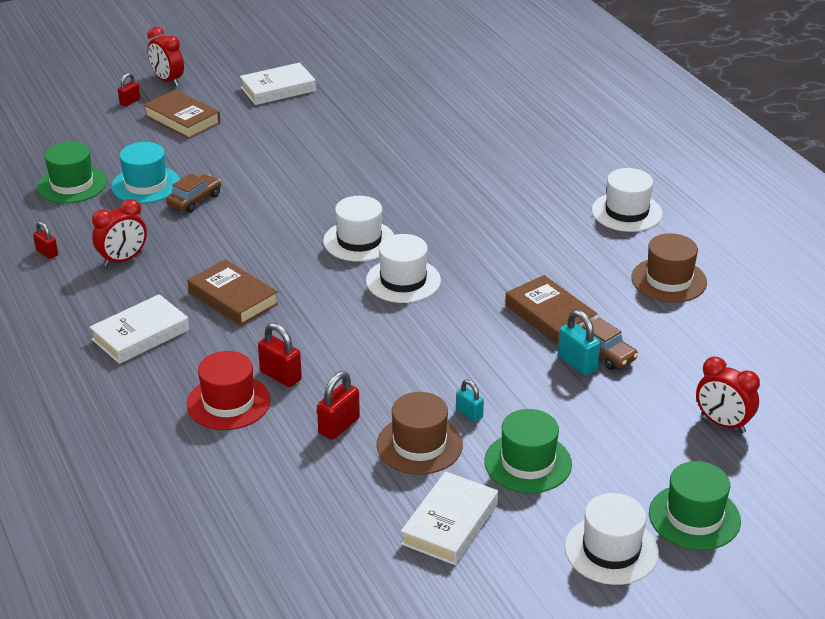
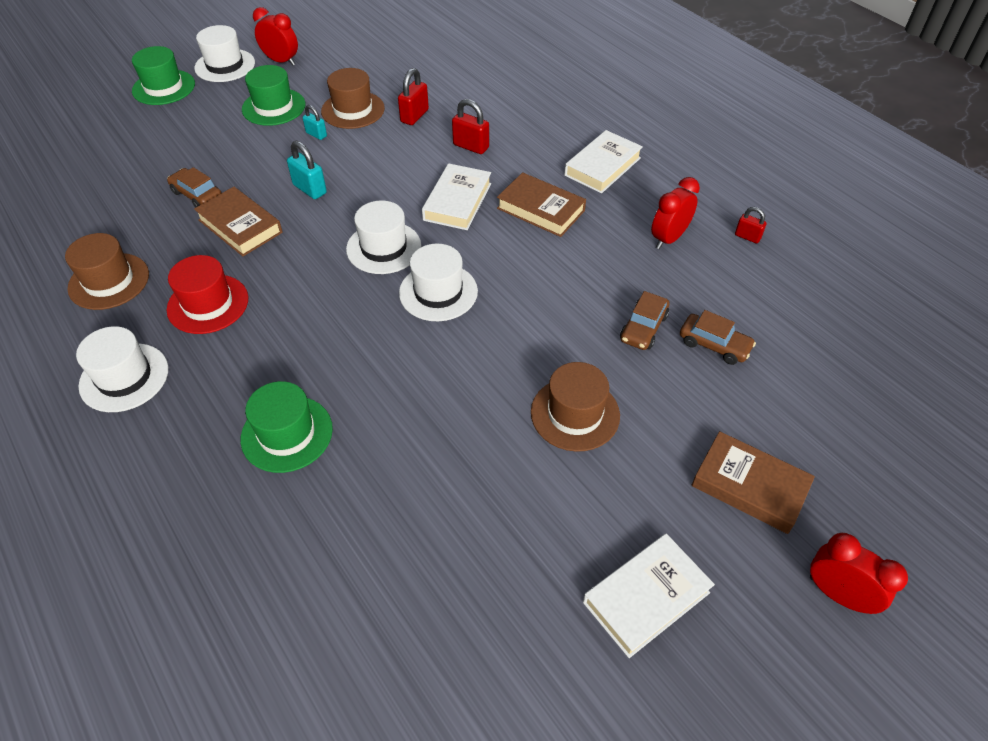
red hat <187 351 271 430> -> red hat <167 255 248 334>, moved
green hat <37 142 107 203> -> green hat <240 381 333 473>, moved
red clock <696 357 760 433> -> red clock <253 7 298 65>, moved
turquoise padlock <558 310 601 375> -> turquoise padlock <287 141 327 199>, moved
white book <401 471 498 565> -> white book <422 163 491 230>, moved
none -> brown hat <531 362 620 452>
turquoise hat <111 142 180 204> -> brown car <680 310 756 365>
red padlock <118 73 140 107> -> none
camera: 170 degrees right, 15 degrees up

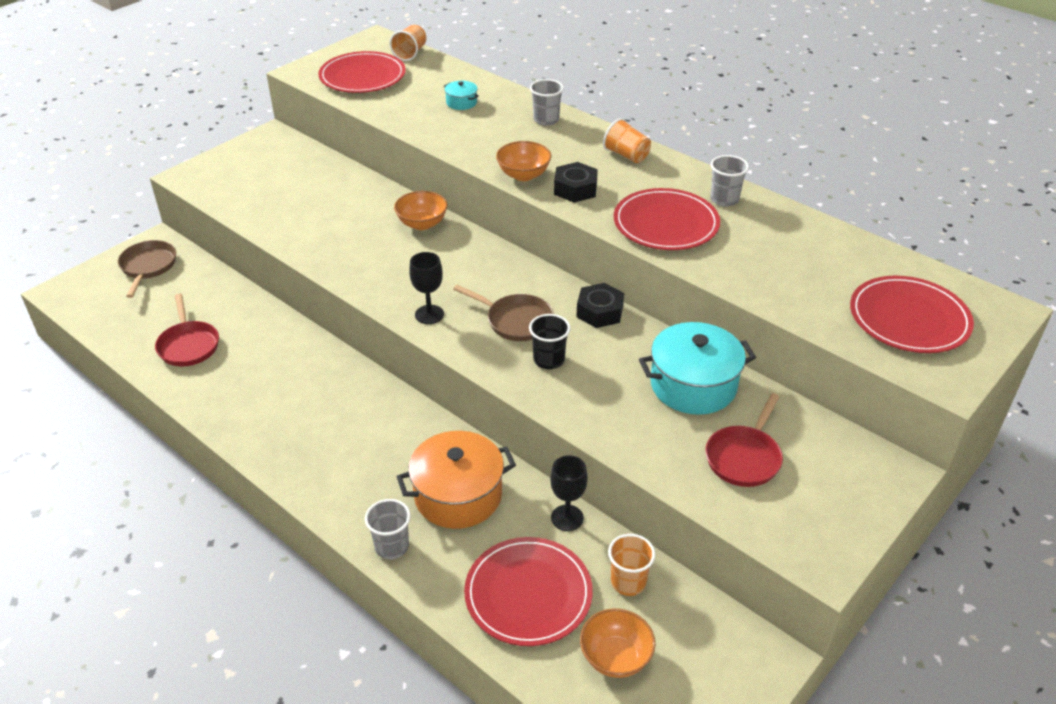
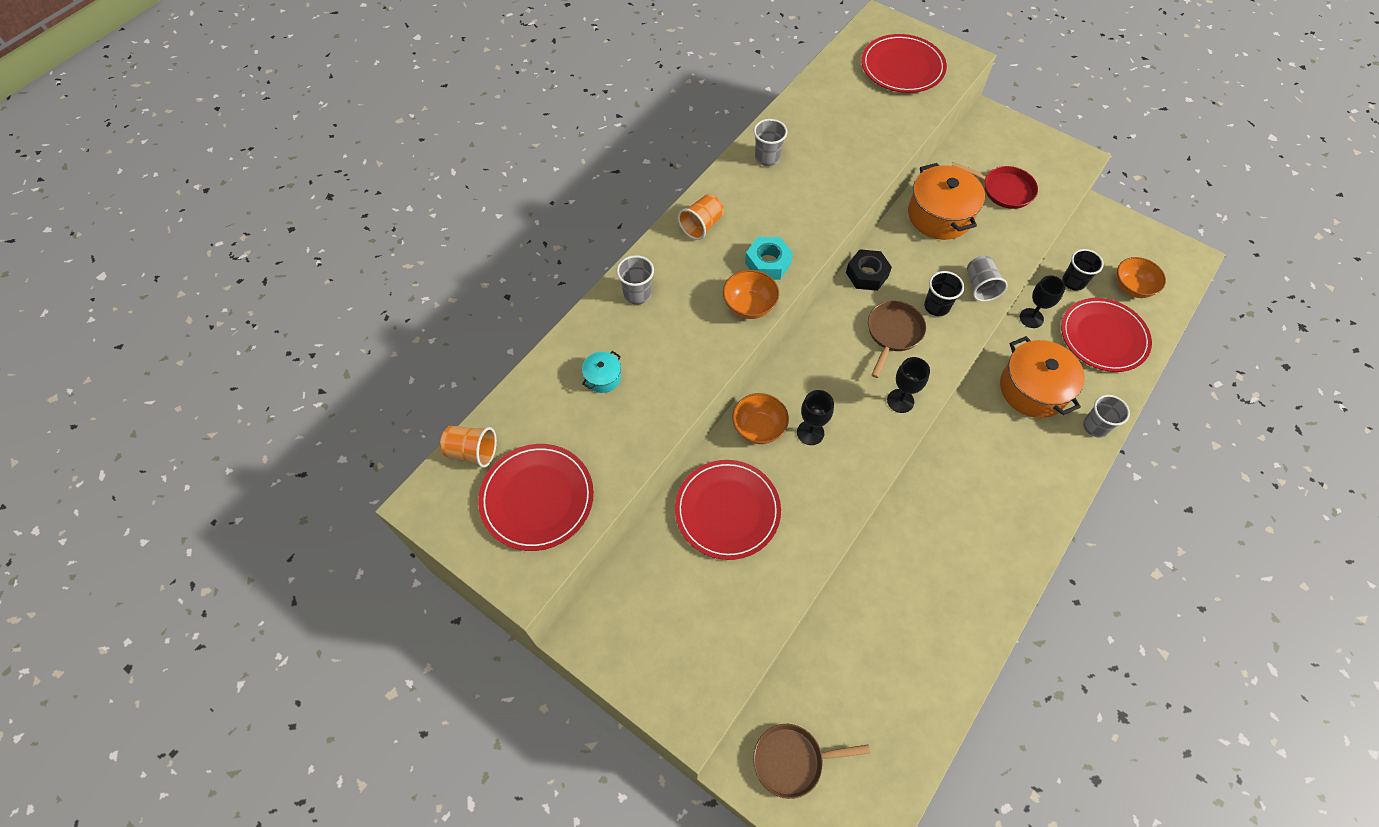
red plate <614 188 720 250> -> red plate <675 460 781 560>, moved
black nut <554 162 598 203> -> turquoise nut <745 237 793 280>
none -> black goblet <797 390 834 445>
turquoise pot <639 322 756 415> -> orange pot <908 163 985 240>
none -> grey cup <967 256 1008 302>
orange cup <608 534 655 596> -> black cup <1062 249 1104 291>
red pan <155 294 219 366> -> none
camera: 95 degrees left, 20 degrees up

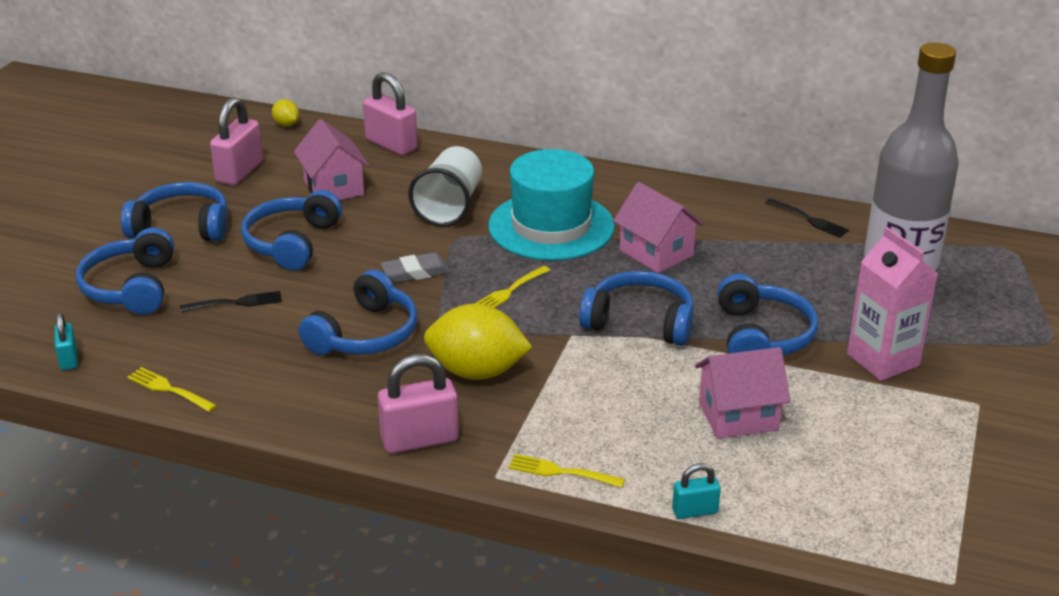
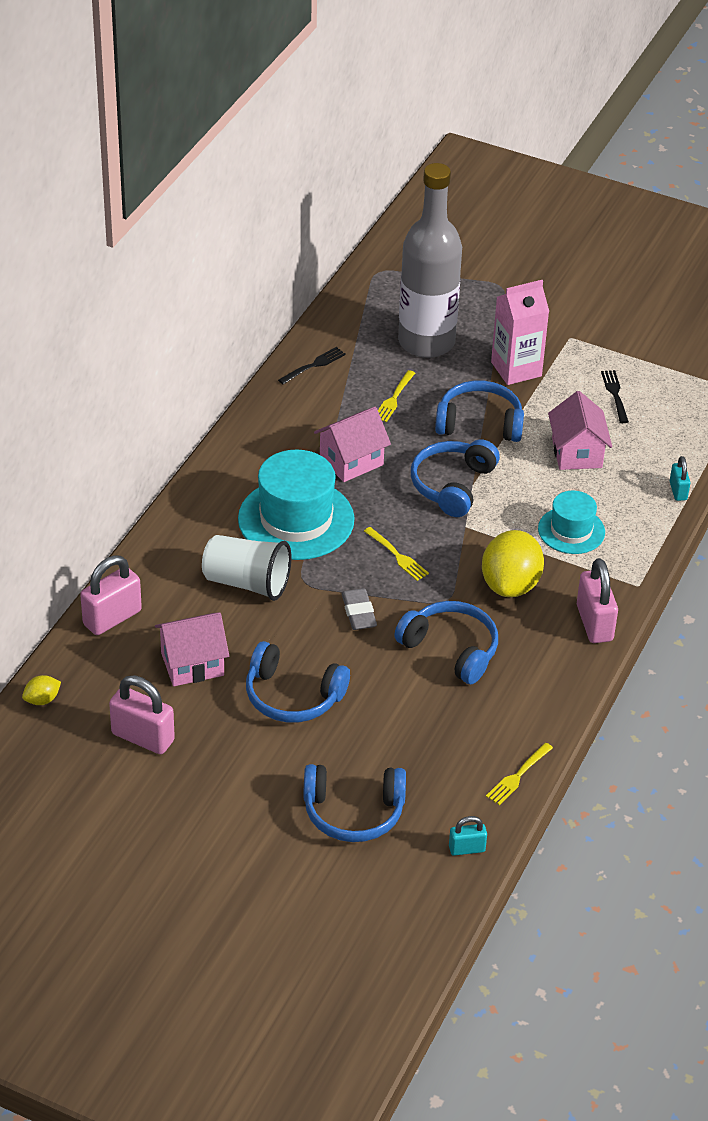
yellow fork <509 454 625 488> -> yellow fork <378 370 415 422>, moved
none -> turquoise hat <538 491 605 554>
black fork <180 291 282 312> -> black fork <601 370 629 423>, moved
blue headphones <121 182 228 241> -> none
camera: 85 degrees left, 10 degrees up

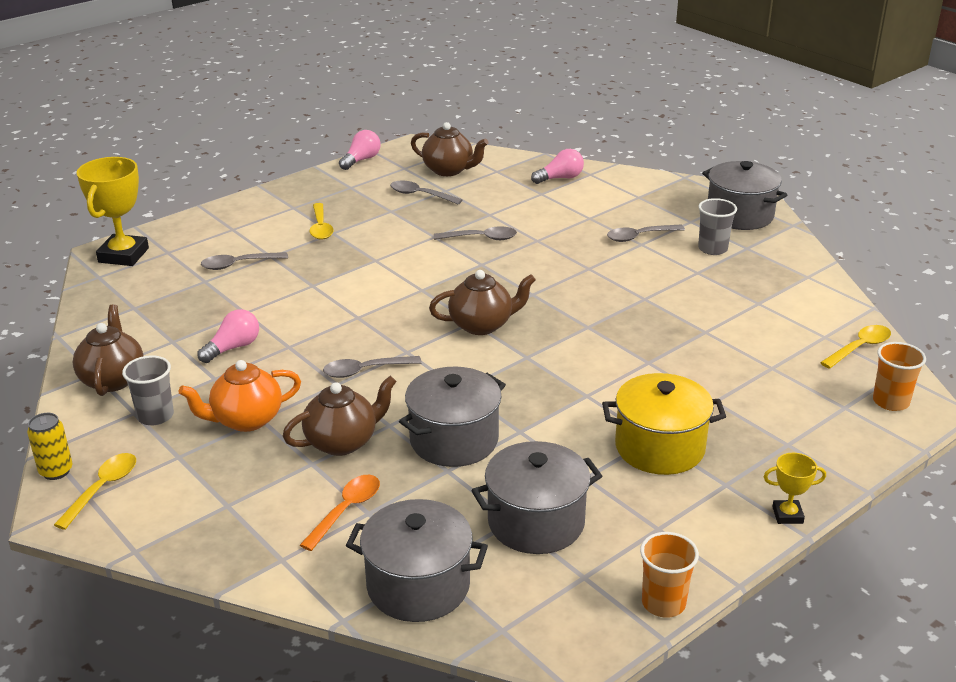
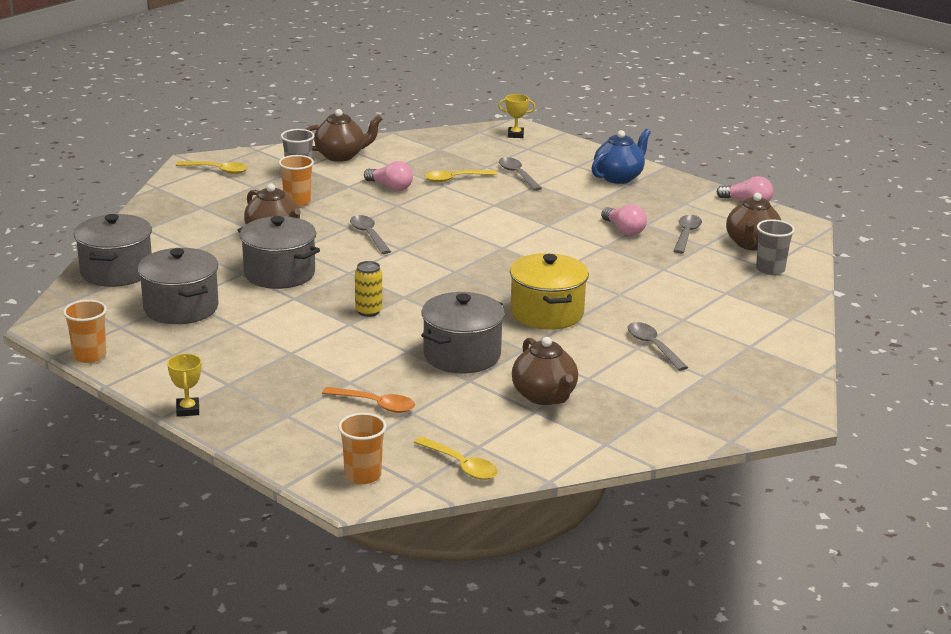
orange teapot <178 360 301 432> -> orange cup <279 155 314 207>
orange spoon <300 475 380 551> -> orange spoon <322 387 415 413>, moved
yellow can <27 413 72 480> -> yellow can <355 261 382 317>, moved
grey pot <702 161 787 230> -> grey pot <421 292 505 373>, moved
yellow spoon <309 203 334 240> -> yellow spoon <425 170 498 182>, moved
yellow trophy <76 157 149 266> -> yellow trophy <498 94 536 138>, x0.50
yellow pot <602 373 726 475> -> yellow pot <510 253 589 330>, moved
brown teapot <429 270 536 335> -> brown teapot <512 337 578 405>, moved
none -> blue teapot <592 129 651 184>
pink light bulb <531 149 584 184> -> pink light bulb <601 204 647 236>, moved
grey cup <698 198 737 255> -> grey cup <756 219 795 275>, moved
grey spoon <434 226 517 240> -> none
camera: 80 degrees right, 5 degrees down

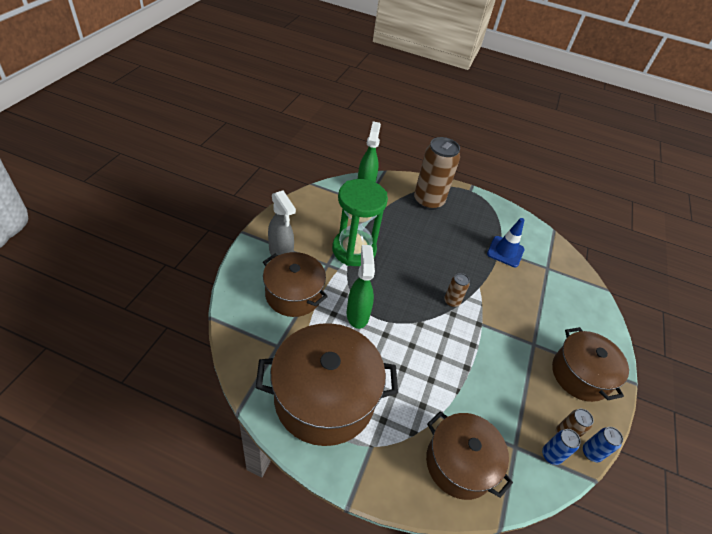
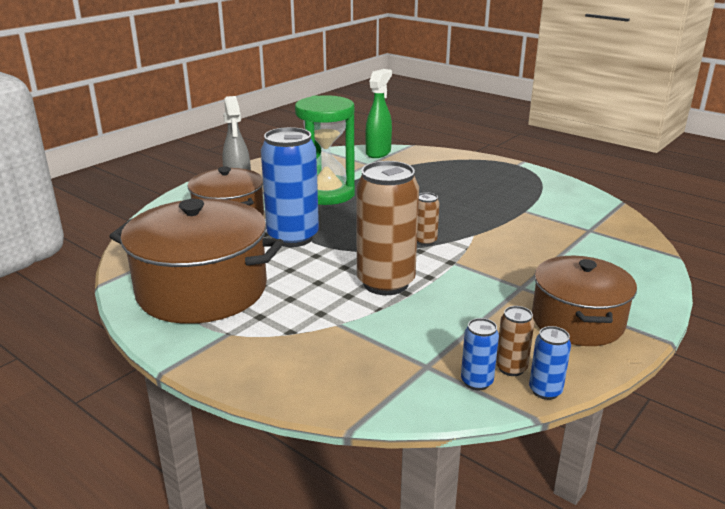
green spray bottle <347 245 375 329> -> blue can <261 127 319 247>
brown can <414 137 460 210> -> brown can <356 161 419 295>, moved
brown pot <426 411 513 500> -> none
blue traffic cone <487 218 524 267> -> none
camera: 25 degrees right, 20 degrees down

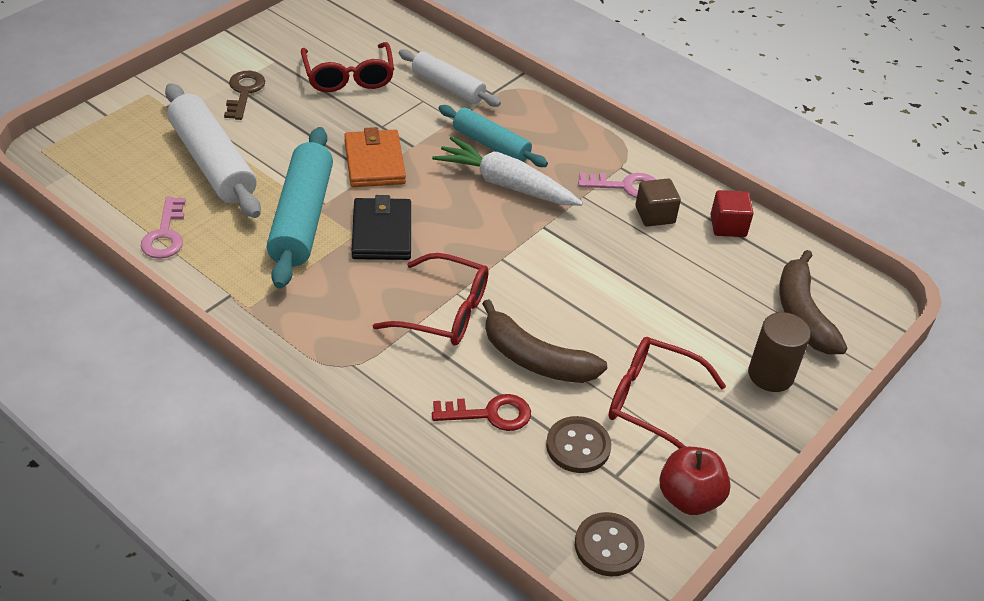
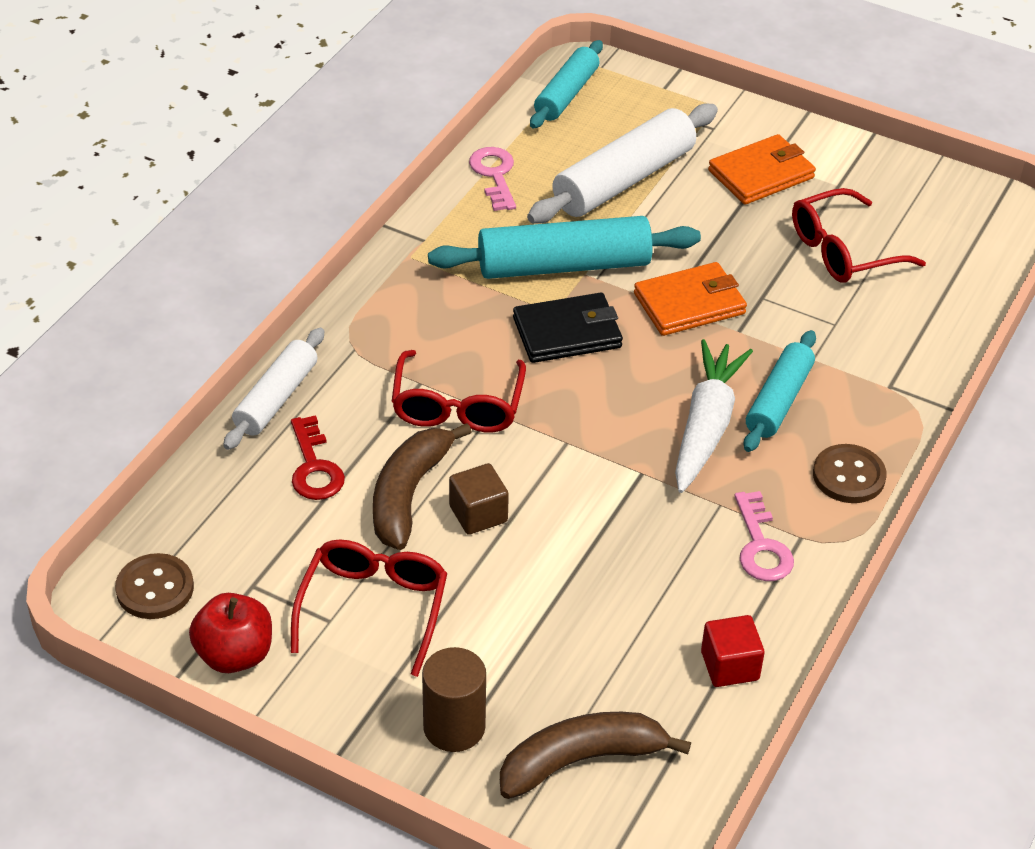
white rolling pin <399 49 501 107> -> white rolling pin <223 328 324 450>, moved
brown cube <635 179 681 227> -> brown cube <449 463 509 535>, moved
pink key <141 197 186 259> -> pink key <469 147 516 211>, 90 degrees clockwise
none -> turquoise rolling pin <530 40 603 128>
brown key <224 71 265 120> -> orange wallet <708 134 816 205>
brown button <546 416 611 473> -> brown button <813 444 887 503>, moved
camera: 80 degrees right, 0 degrees up

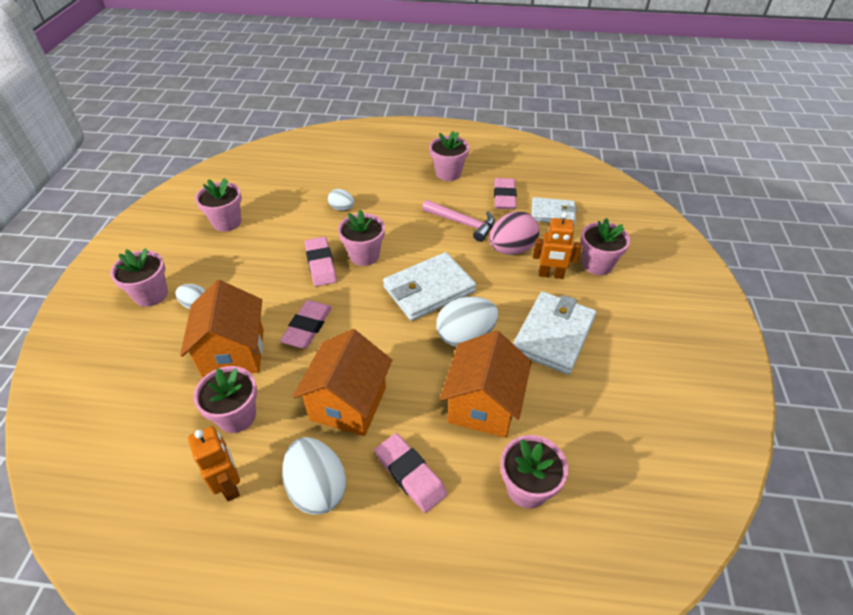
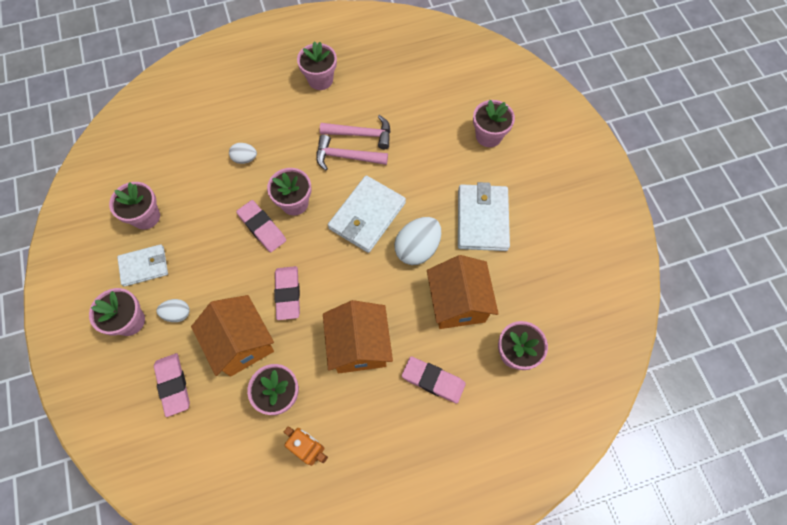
white wallet <531 197 577 224> -> white wallet <117 244 168 287>, moved
pink eraser <494 178 517 209> -> pink eraser <154 353 190 417>, moved
none -> pink hammer <316 135 388 171>
white egg <282 437 346 515> -> none
pink egg <489 211 539 255> -> none
orange robot <533 212 582 279> -> none
camera: 25 degrees left, 20 degrees up

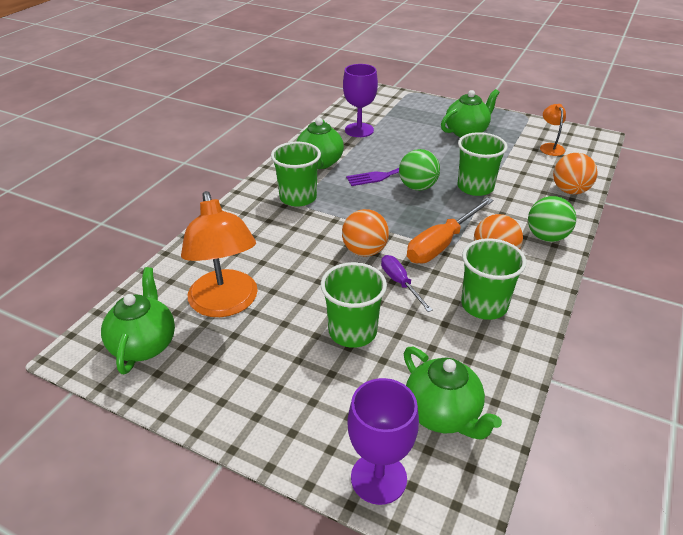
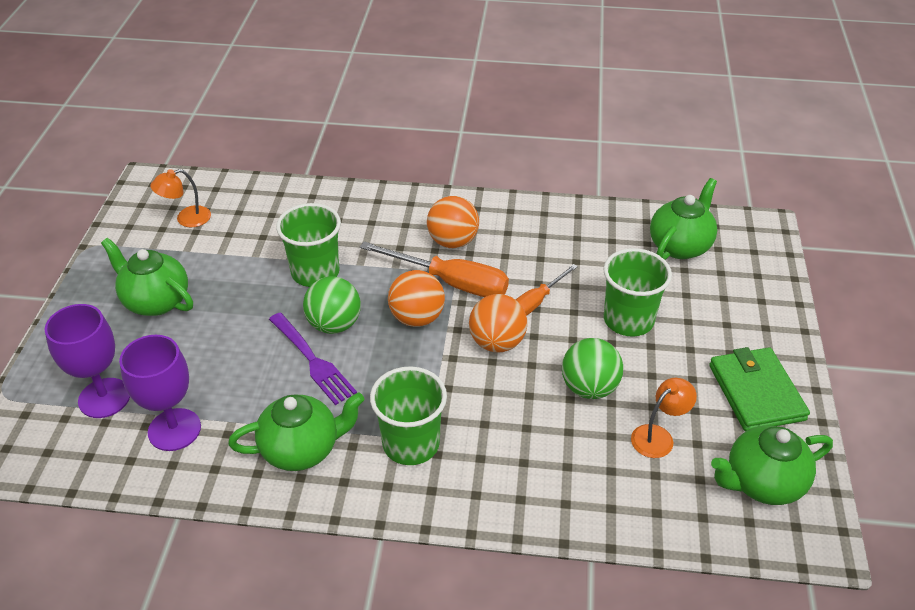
purple goblet <347 378 419 505> -> purple goblet <44 304 130 418>, moved
orange ball <553 153 598 195> -> orange ball <388 270 445 327>, moved
purple screwdriver <381 255 433 312> -> orange screwdriver <516 264 578 316>
green ball <528 196 576 242> -> green ball <562 338 623 399>, moved
orange lamp <181 191 258 317> -> orange lamp <631 378 697 458>, x0.48
none -> green wallet <709 347 810 431>
green cup <461 238 527 320> -> none
camera: 110 degrees left, 5 degrees up

